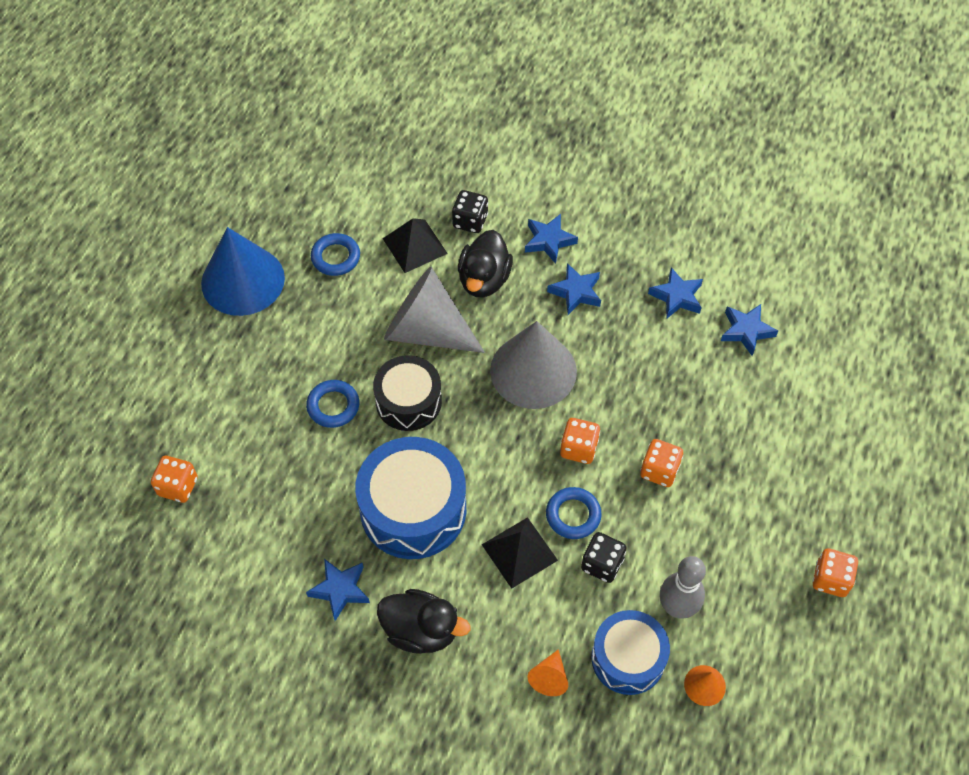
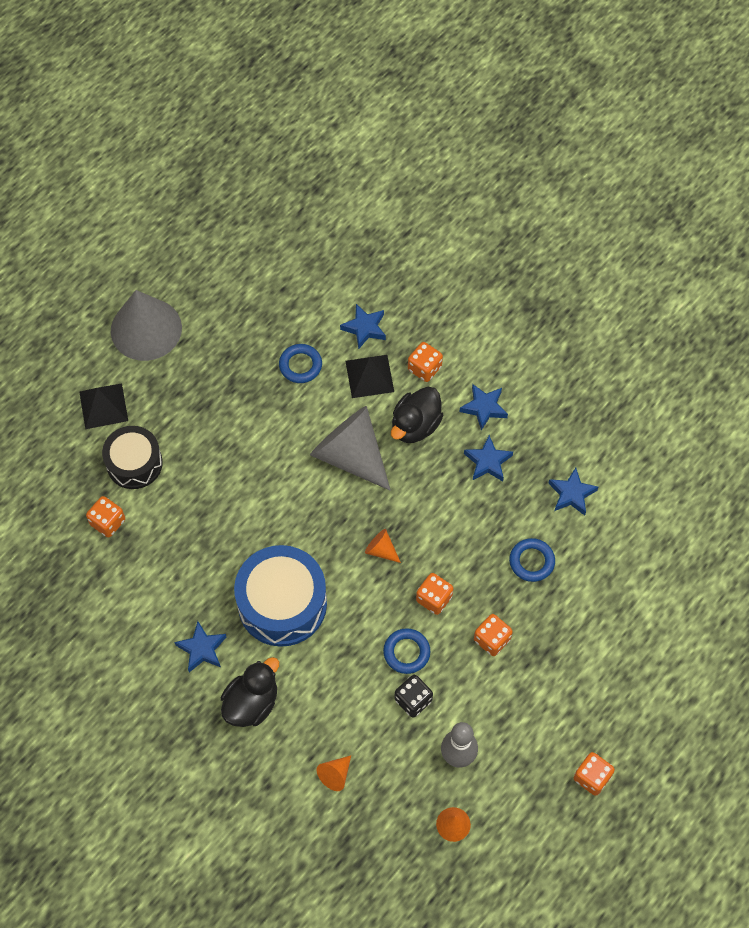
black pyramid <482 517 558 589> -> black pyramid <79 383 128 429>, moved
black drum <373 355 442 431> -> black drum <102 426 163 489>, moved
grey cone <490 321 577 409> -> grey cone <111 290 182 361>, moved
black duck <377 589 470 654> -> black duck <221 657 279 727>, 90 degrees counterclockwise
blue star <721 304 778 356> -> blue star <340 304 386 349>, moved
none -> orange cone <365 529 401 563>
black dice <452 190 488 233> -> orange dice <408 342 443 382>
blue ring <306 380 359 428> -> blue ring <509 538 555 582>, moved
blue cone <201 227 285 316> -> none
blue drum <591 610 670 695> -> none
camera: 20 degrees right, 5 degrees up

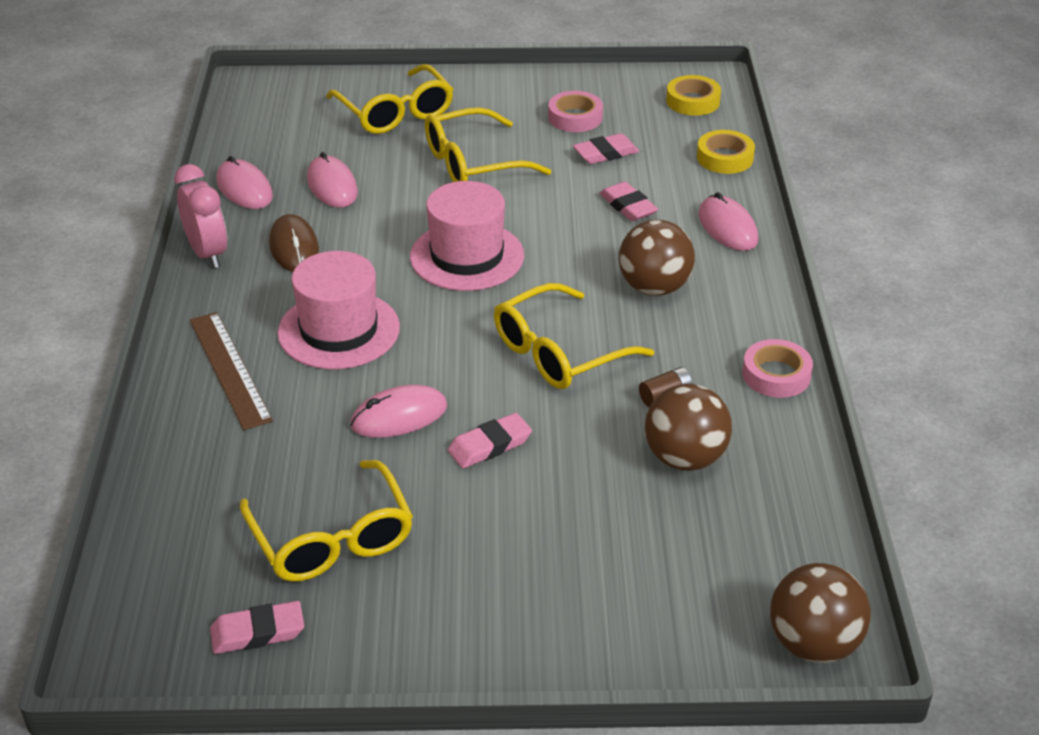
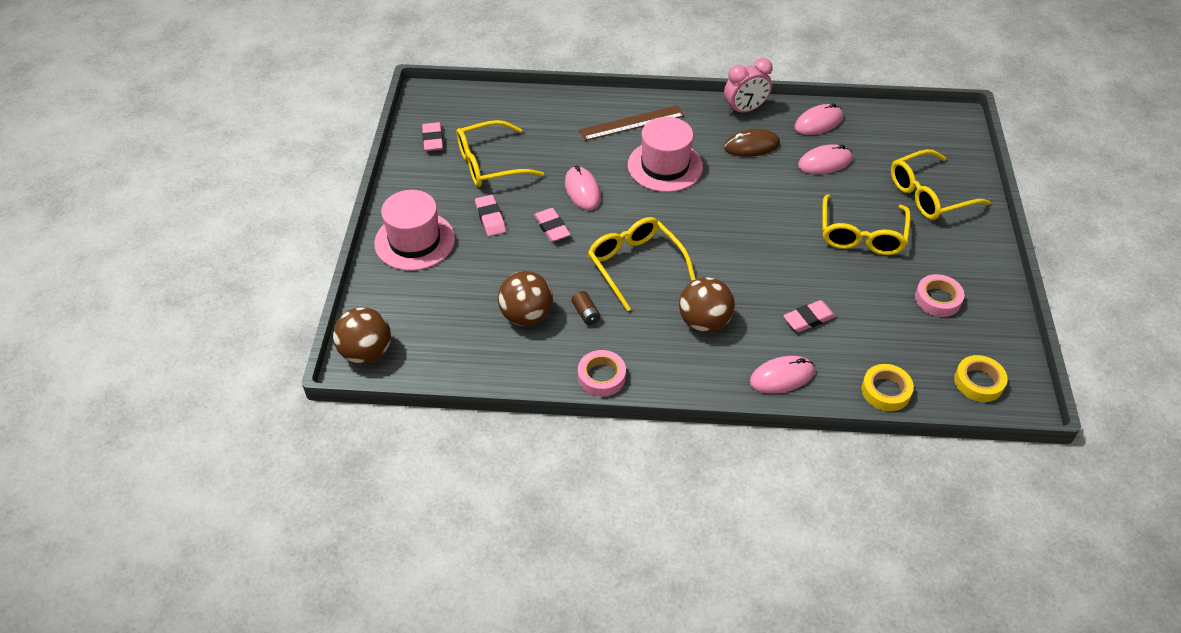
pink hat <410 181 524 291> -> pink hat <374 190 455 271>, moved
pink eraser <573 133 639 164> -> pink eraser <475 195 506 236>, moved
yellow glasses <425 107 551 182> -> yellow glasses <822 194 911 255>, 150 degrees counterclockwise
camera: 95 degrees right, 10 degrees up

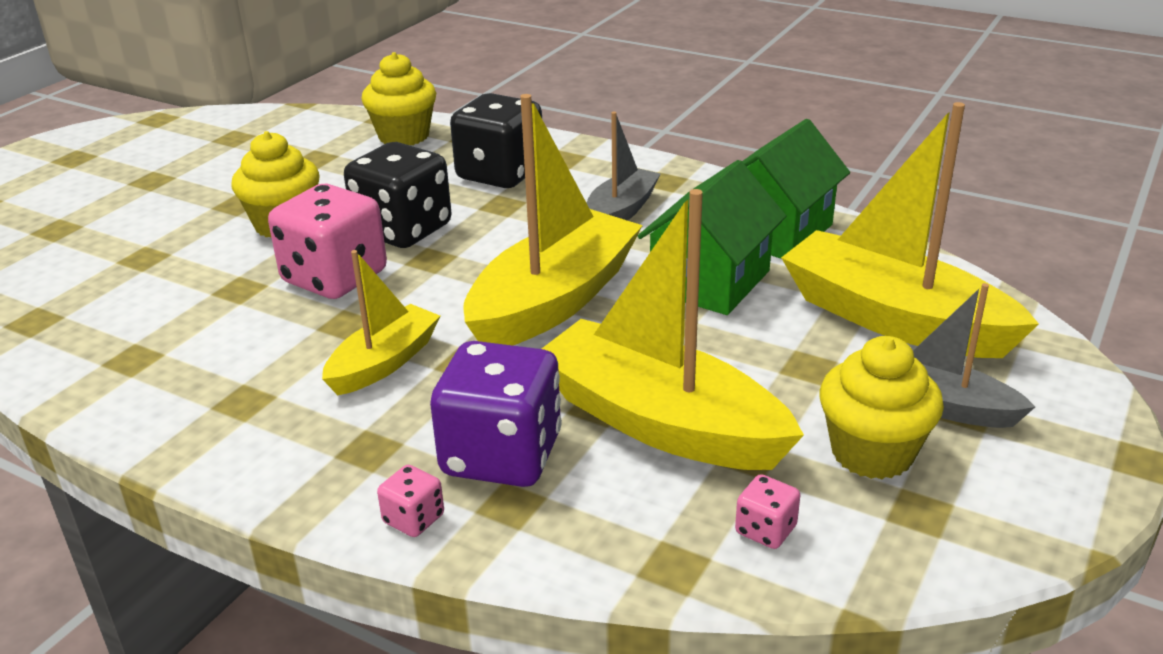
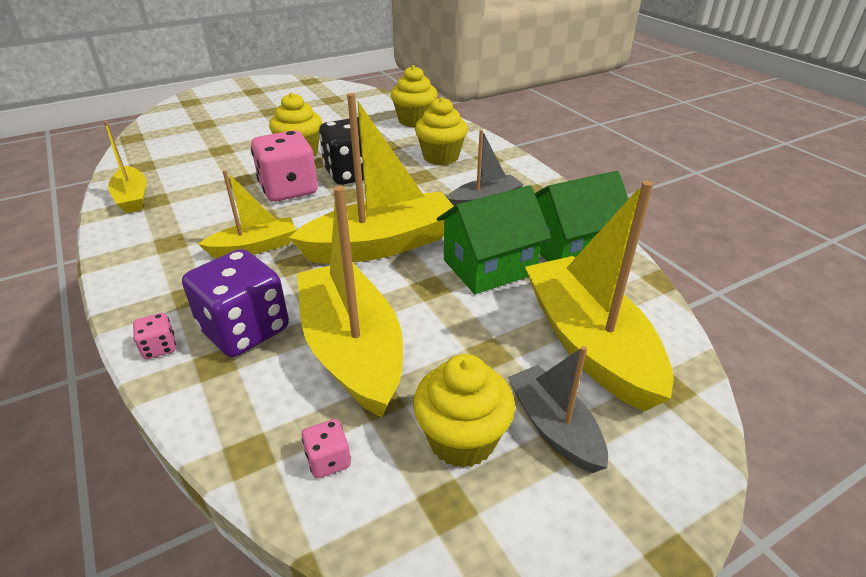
none -> yellow boat <104 121 146 213>
black dice <450 93 542 188> -> yellow cupcake <415 97 468 165>
camera: 30 degrees right, 5 degrees up

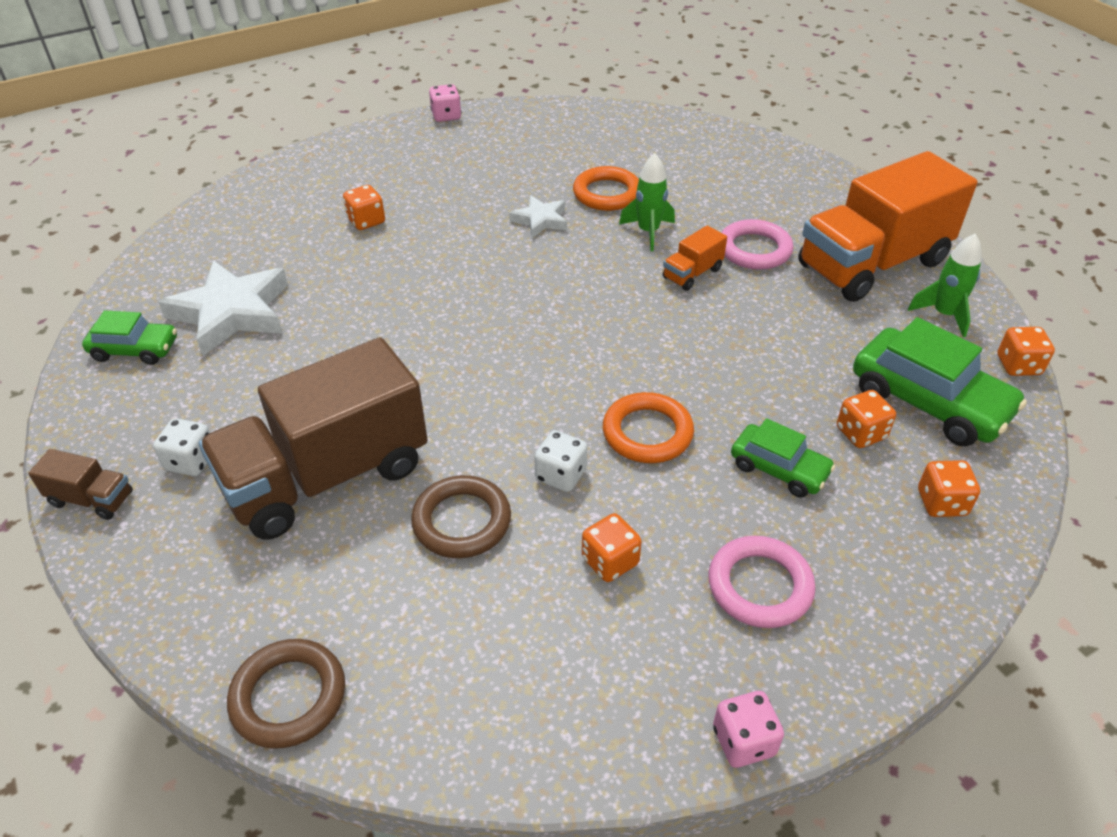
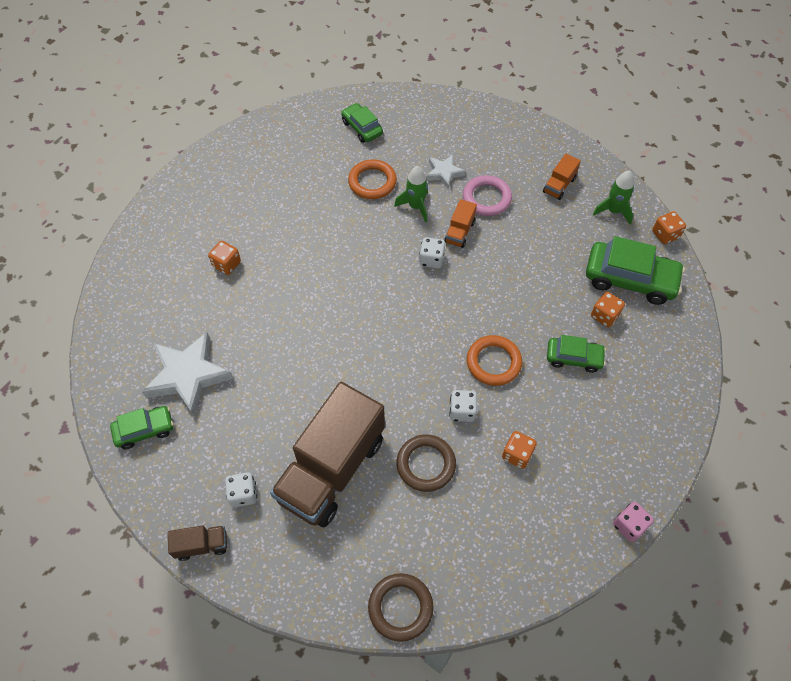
none -> green car <341 103 383 143>
none -> white dice <419 237 445 269>
white star <509 195 567 238> -> white star <426 155 466 189>, moved
orange truck <798 151 978 302> -> orange truck <543 154 581 200>, x0.41
pink dice <429 84 461 122> -> none
pink ring <708 536 816 628> -> none
orange dice <918 460 980 517> -> none
camera: 25 degrees left, 15 degrees up

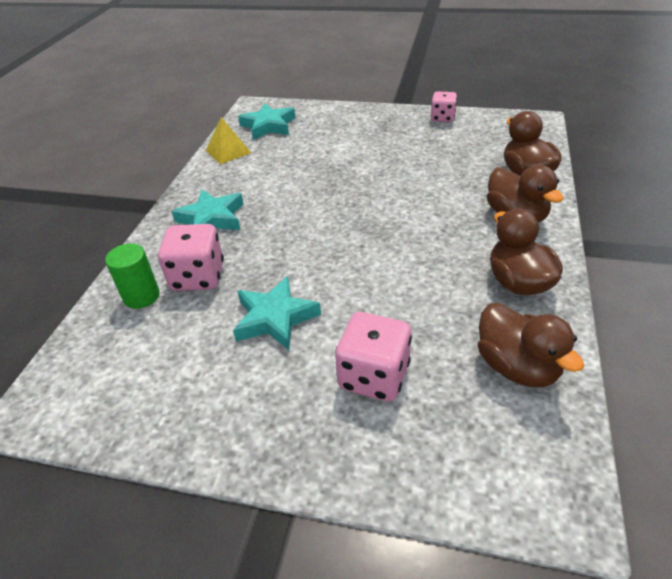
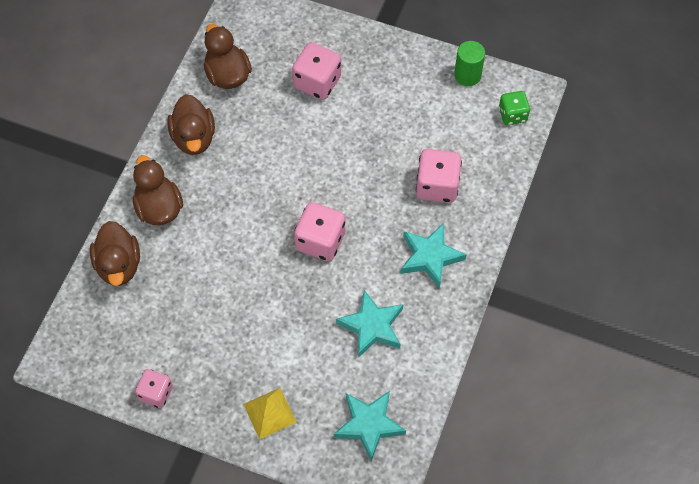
yellow pyramid <206 117 251 164> -> yellow pyramid <243 388 297 439>, moved
none -> pink dice <294 202 345 261>
turquoise star <233 276 321 350> -> turquoise star <336 290 403 358>, moved
green cylinder <105 244 160 309> -> green cylinder <454 41 485 86>, moved
none -> green dice <499 91 530 125>
camera: 175 degrees left, 20 degrees up

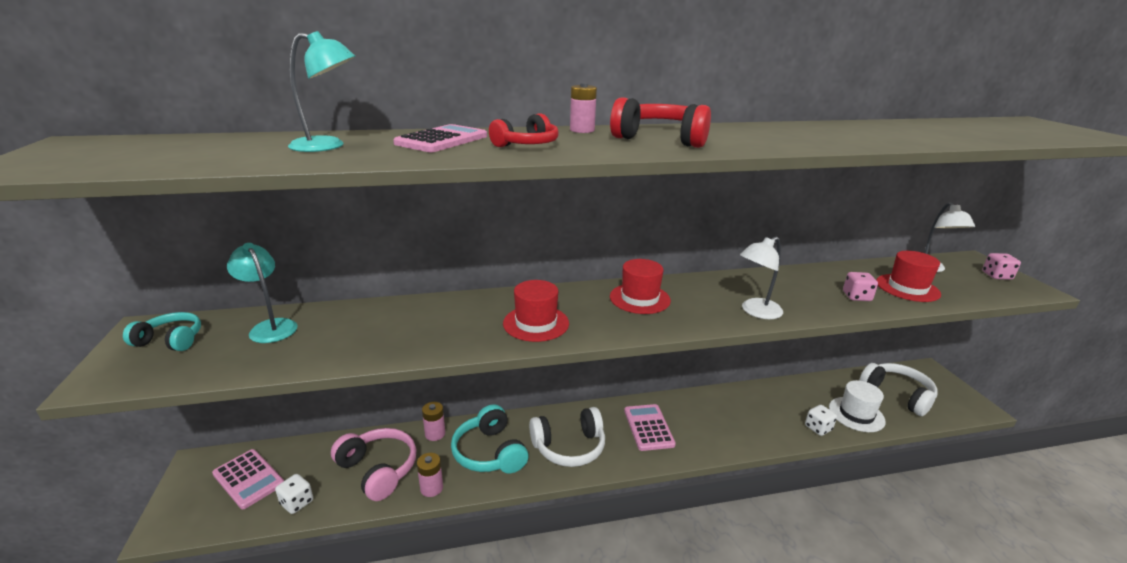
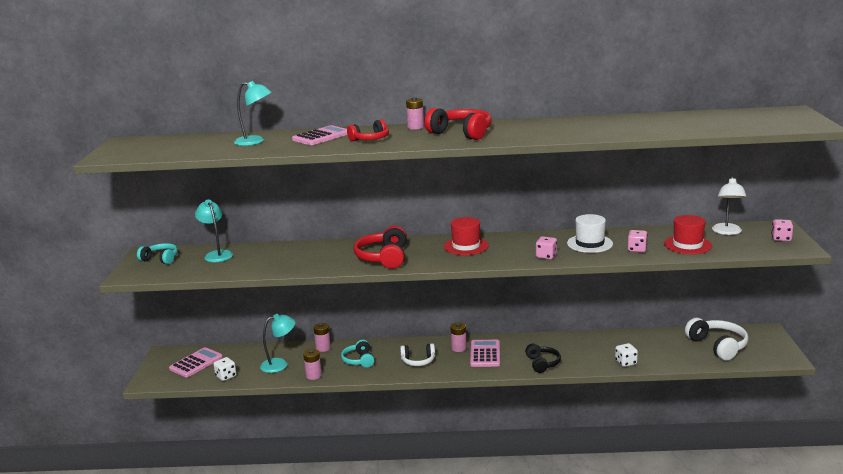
pink calculator <212 449 284 509> -> pink calculator <169 347 223 377>, 105 degrees counterclockwise
pink headphones <331 428 417 501> -> turquoise lamp <260 314 295 373>
turquoise headphones <451 404 528 473> -> turquoise headphones <341 340 375 368>, x0.64
red hat <503 280 569 342> -> red headphones <354 226 407 269>
white headphones <529 407 605 467> -> white headphones <400 343 435 366>, x0.64
none -> pink battery <450 323 467 352>
none -> black headphones <525 344 561 373>
white lamp <740 237 783 319> -> pink dice <536 236 557 259>
white hat <829 380 886 432> -> white hat <567 214 613 253>, moved
camera: 15 degrees right, 5 degrees down

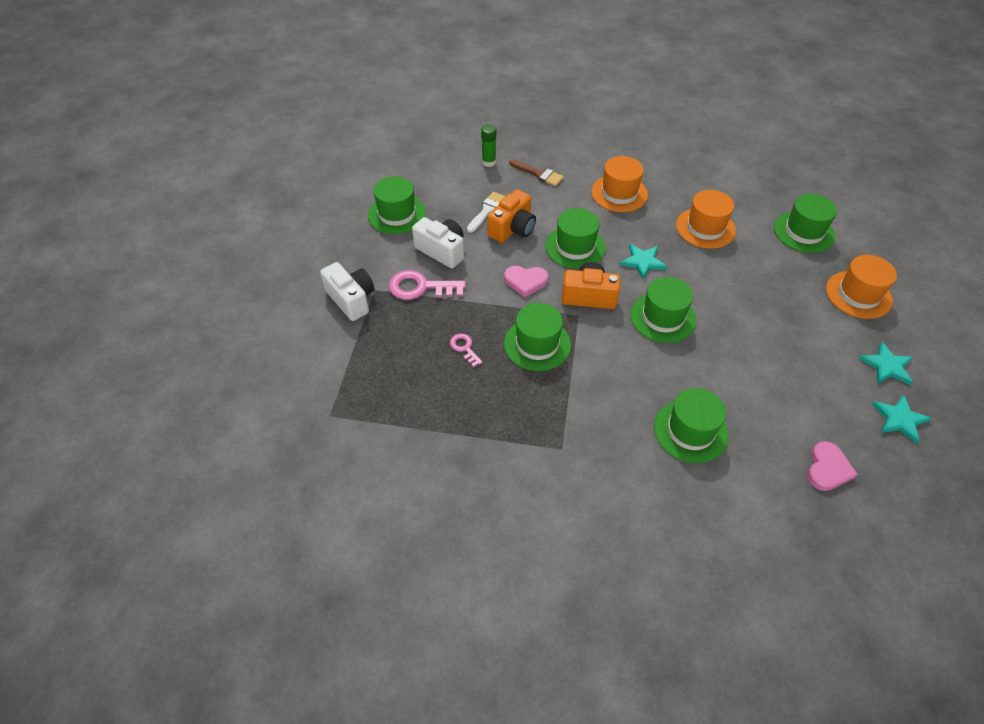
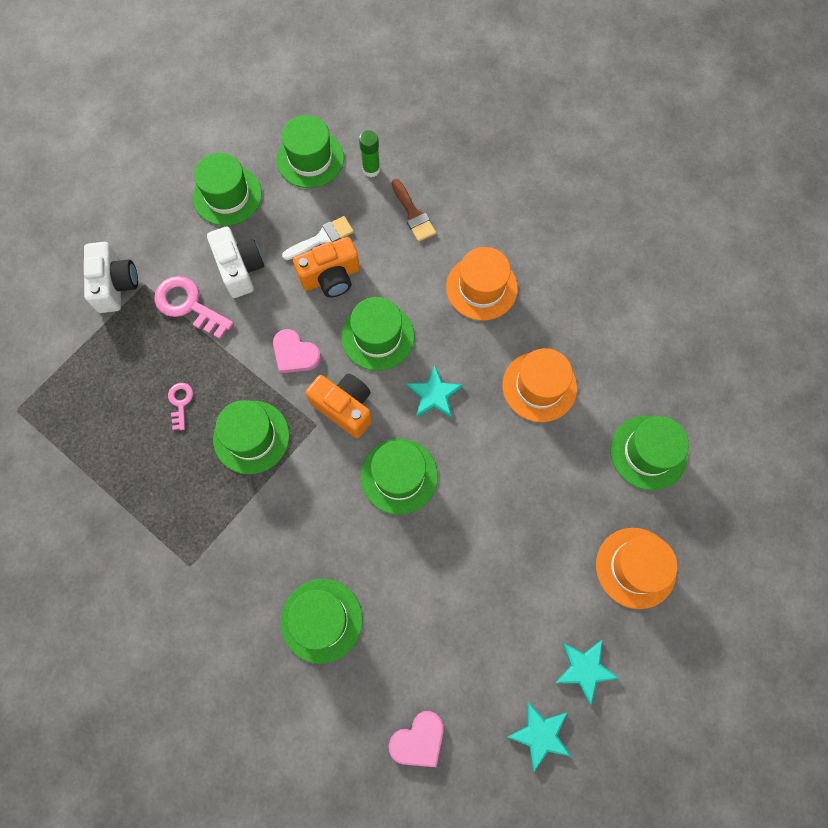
none -> green hat <276 115 344 188>
camera: 30 degrees right, 20 degrees up

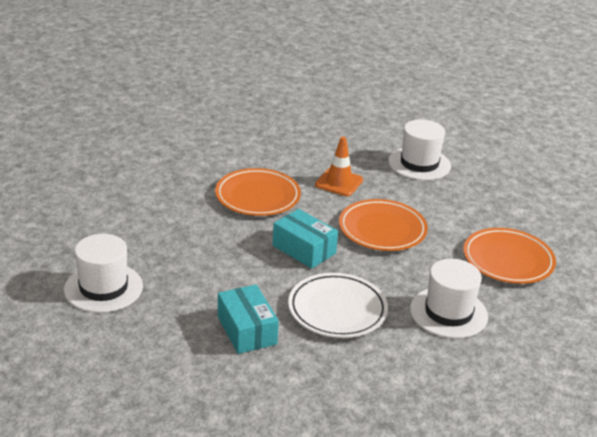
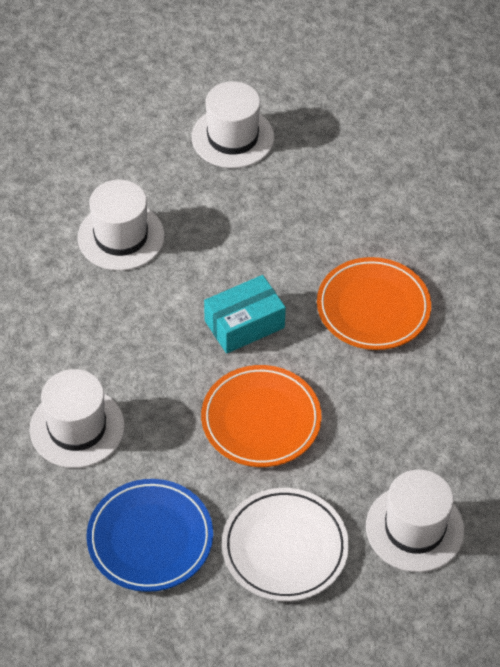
turquoise box <218 284 279 354> -> white hat <77 180 165 271>
orange plate <463 228 556 284> -> blue plate <87 479 213 592>
white plate <288 273 388 338> -> white plate <222 488 349 601>, moved
orange traffic cone <315 137 363 196> -> none
camera: 110 degrees right, 20 degrees up

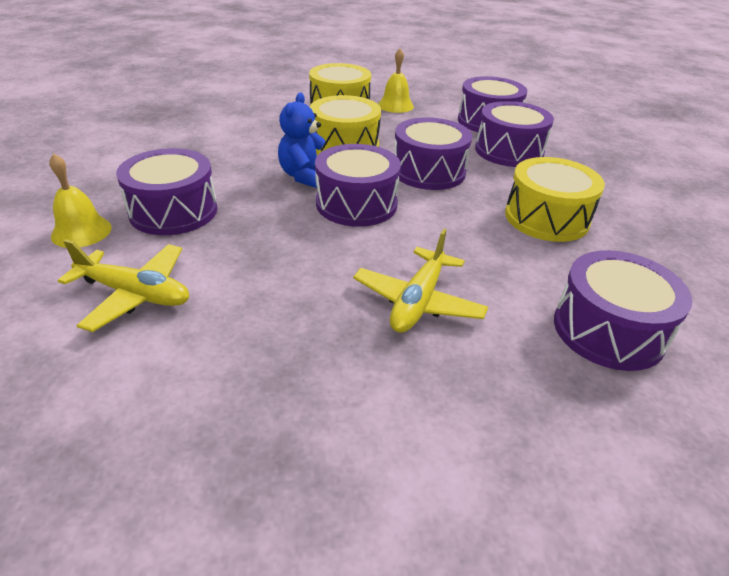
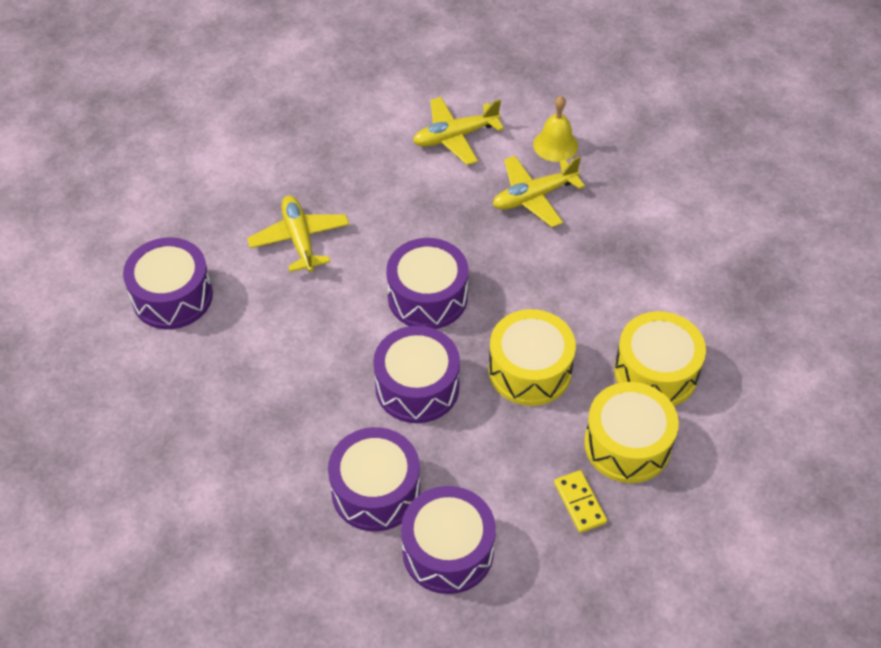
purple drum <116 148 217 235> -> yellow plane <493 156 585 227>
yellow bell <378 49 414 113> -> yellow domino <554 470 607 533>
yellow drum <505 157 605 242> -> yellow drum <614 311 706 406>, moved
blue teddy bear <278 93 325 188> -> none
camera: 140 degrees right, 15 degrees up

